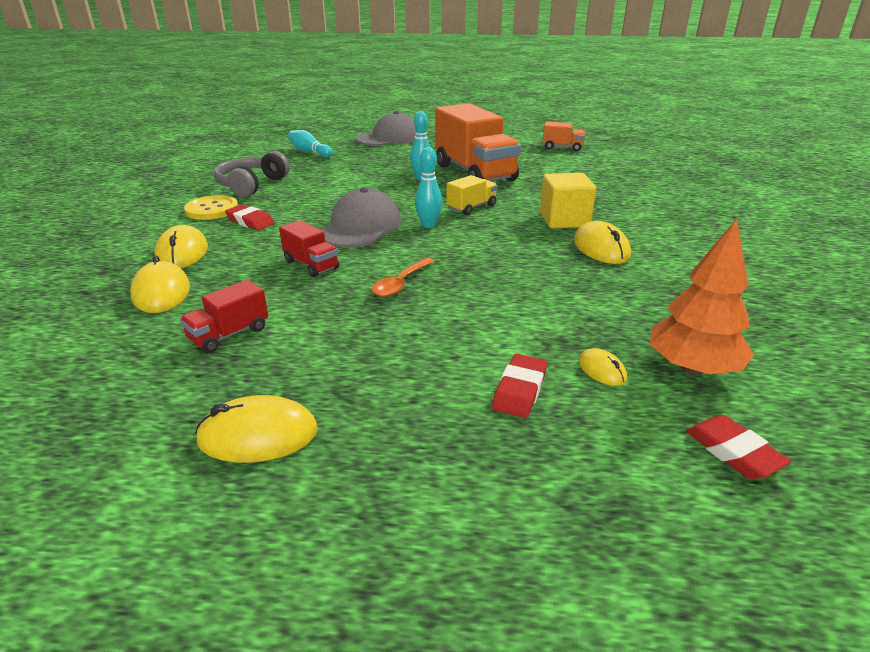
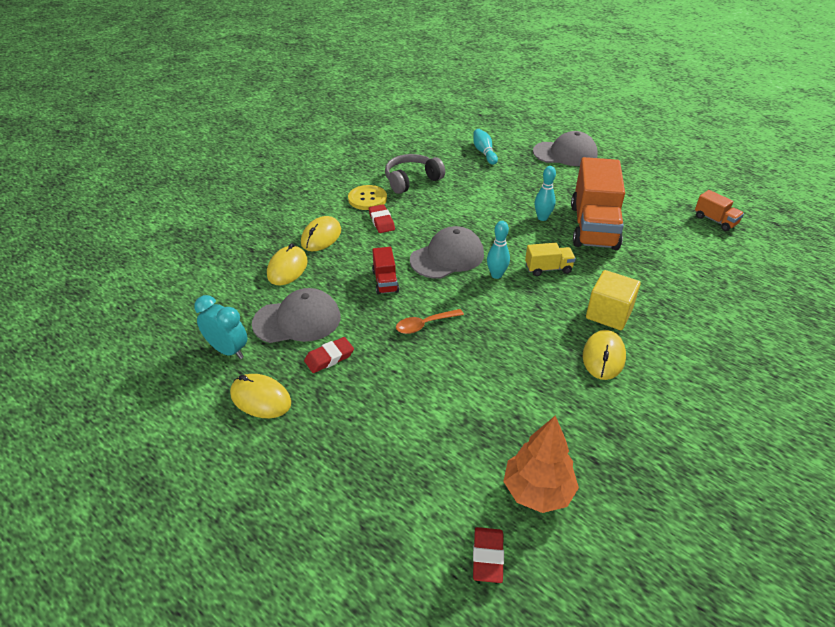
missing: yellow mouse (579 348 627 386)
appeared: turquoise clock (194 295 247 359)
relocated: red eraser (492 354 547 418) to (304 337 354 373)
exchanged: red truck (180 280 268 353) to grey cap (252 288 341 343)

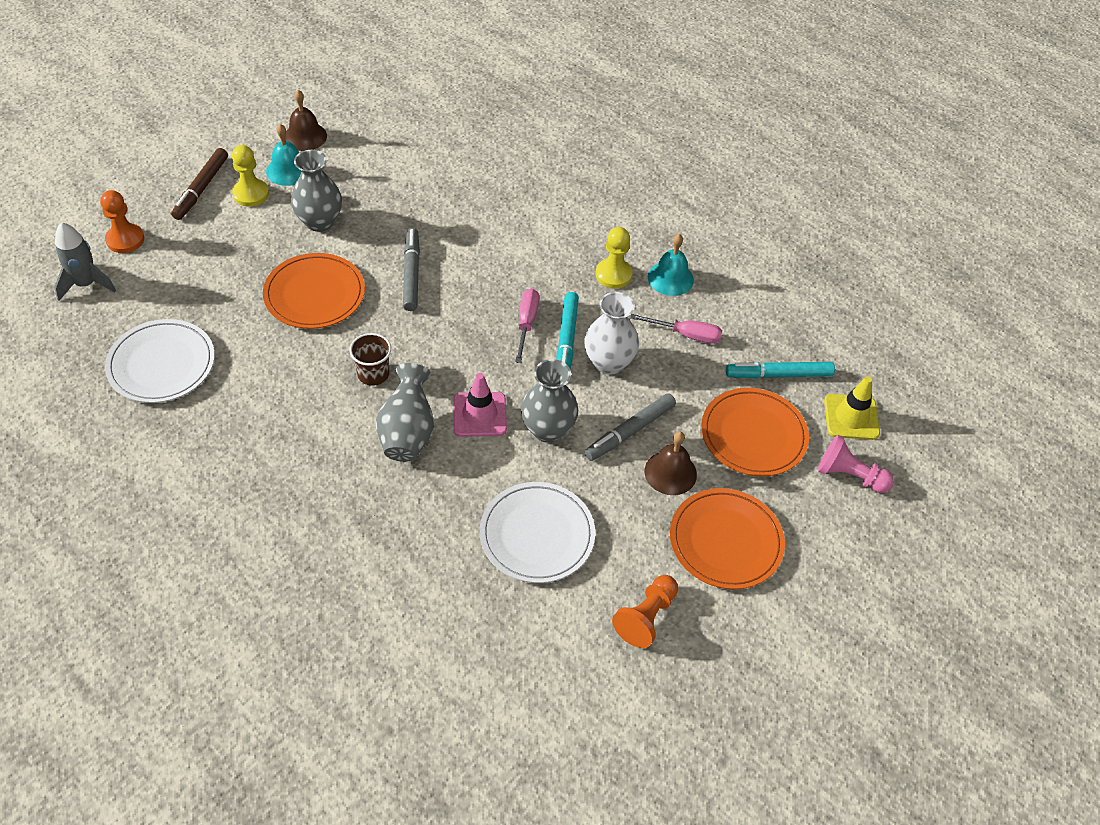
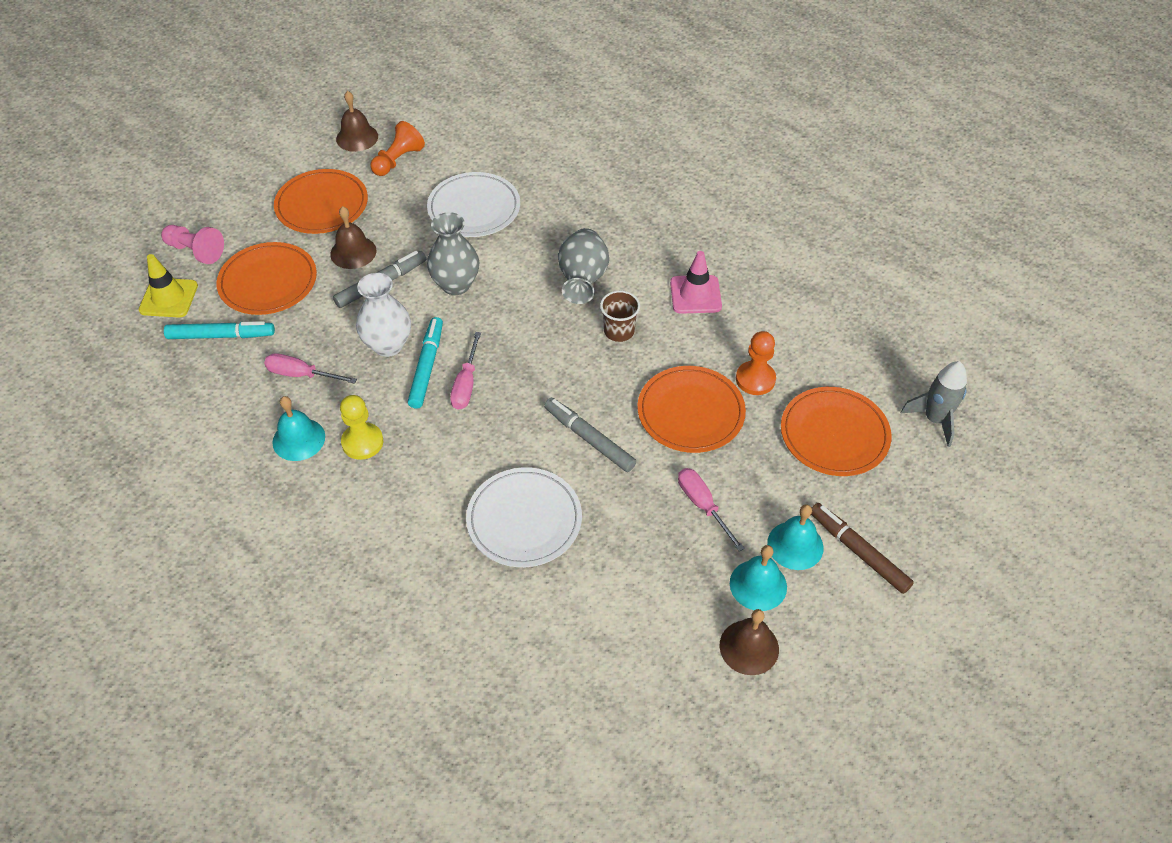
appeared: brown bell (336 91 378 152); orange plate (781 387 892 476)
relocated: white plate (105 319 215 403) to (466 467 582 567); pink traffic cone (453 373 507 437) to (670 251 722 314); orange pawn (100 190 144 253) to (736 331 776 395)
exchanged: grey vase (291 150 342 232) to pink screwdriver (678 468 745 552); yellow pawn (232 145 269 207) to turquoise bell (767 504 824 570)
spun: grey marker (403 228 420 311) = (544 397 636 472) 135 degrees clockwise; brown marker (171 148 228 220) = (811 503 914 594) 60 degrees counterclockwise

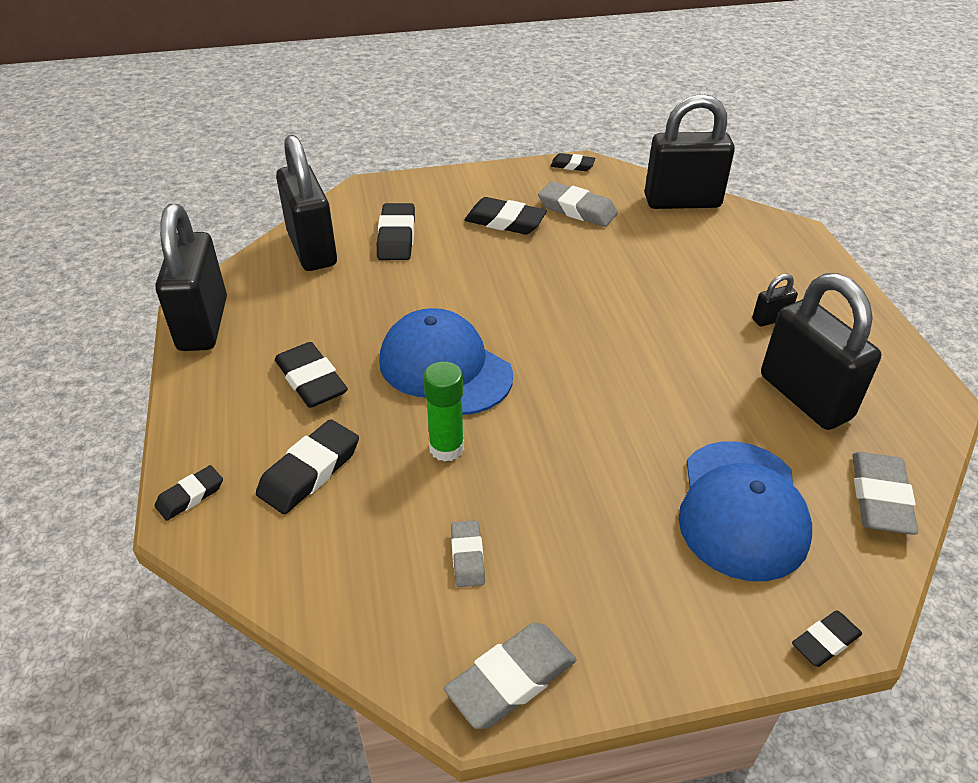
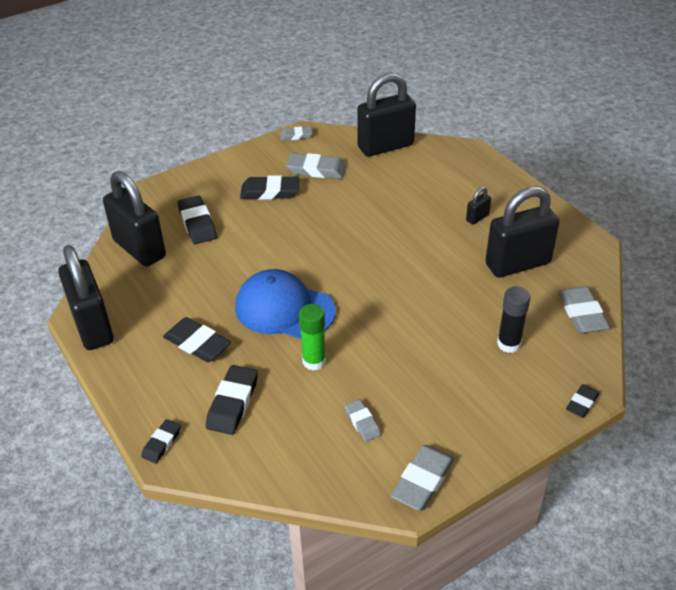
exchanged: blue cap (679 441 812 581) to black glue stick (497 287 530 353)
colour: black eraser (551 153 595 171) to grey eraser (280 126 313 140)
spun: black padlock (761 273 882 430) = (485 186 559 278) 60 degrees counterclockwise

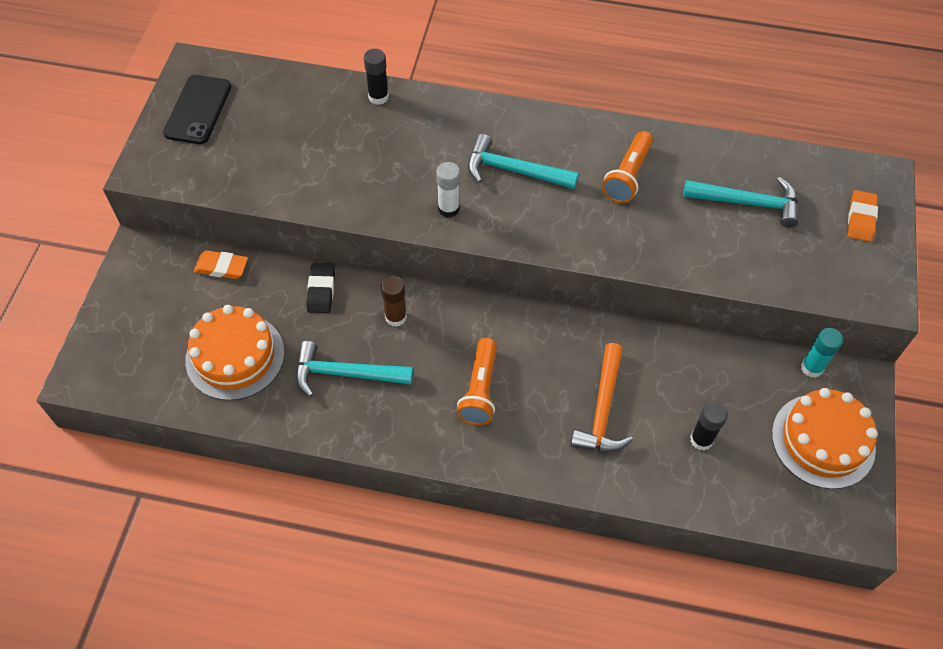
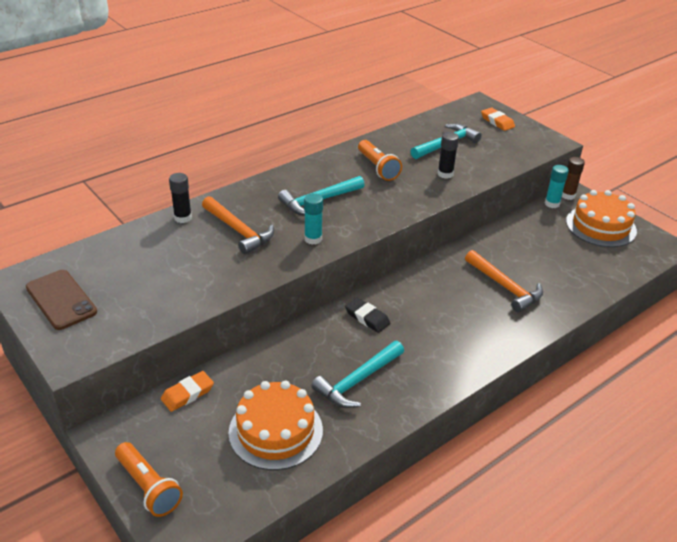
appeared: orange hammer (202 196 274 254)
relocated: orange flashlight (457 338 497 425) to (115 442 183 517); black eraser (306 263 335 313) to (345 297 390 333); black glue stick (690 402 728 451) to (438 132 459 179); brown glue stick (381 276 407 327) to (562 157 585 200)
colour: black phone (163 75 231 144) to brown phone (26 270 97 330); white glue stick (436 162 460 218) to turquoise glue stick (304 193 323 245)

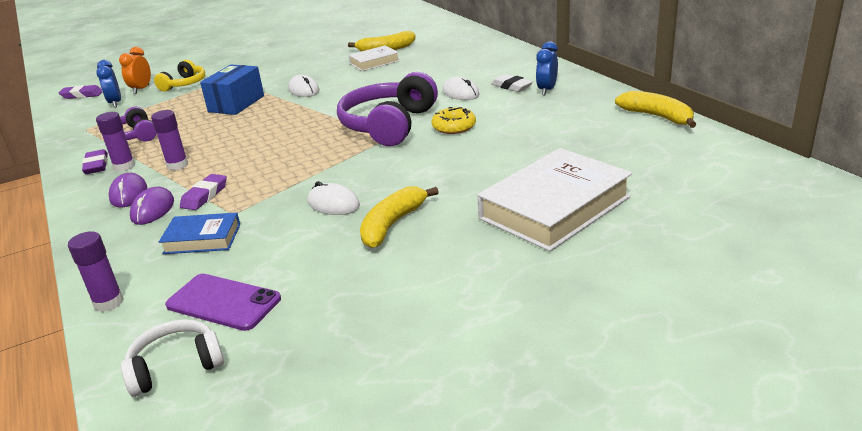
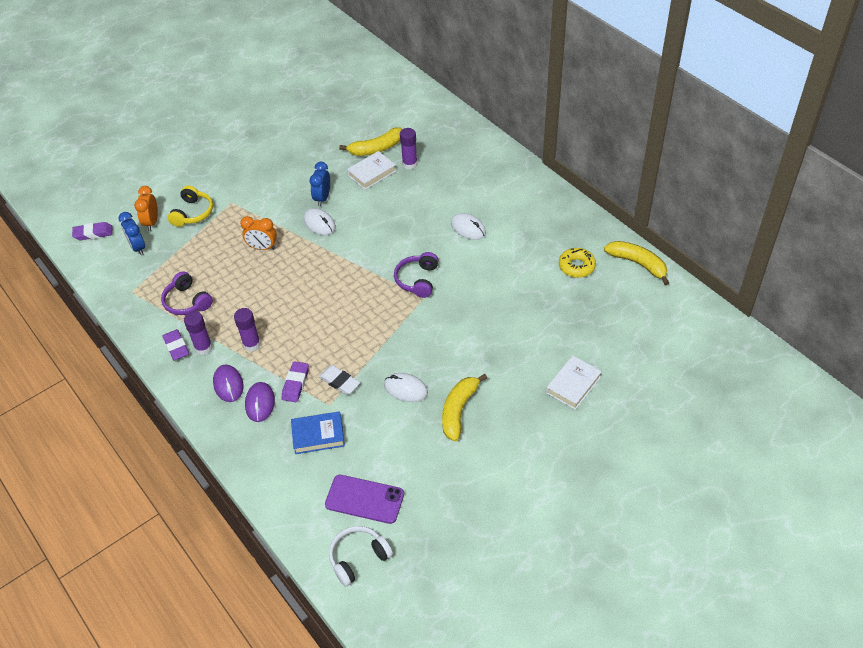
relocated: blue clock (536 42 558 95) to (310 162 330 206); white eraser (491 74 533 92) to (319 365 360 395); purple glue stick (68 231 124 312) to (400 128 418 169); yellow donut (431 107 476 134) to (559 248 596 278)
exchanged: blue box (200 65 264 115) to orange clock (240 216 277 250)
size: purple headphones (337 72 438 146) = (394 252 438 298) x0.55; white book (477 148 632 251) = (546 356 602 410) x0.52

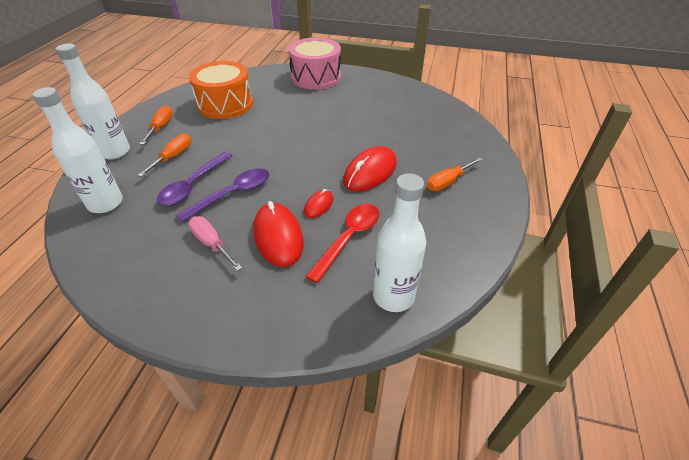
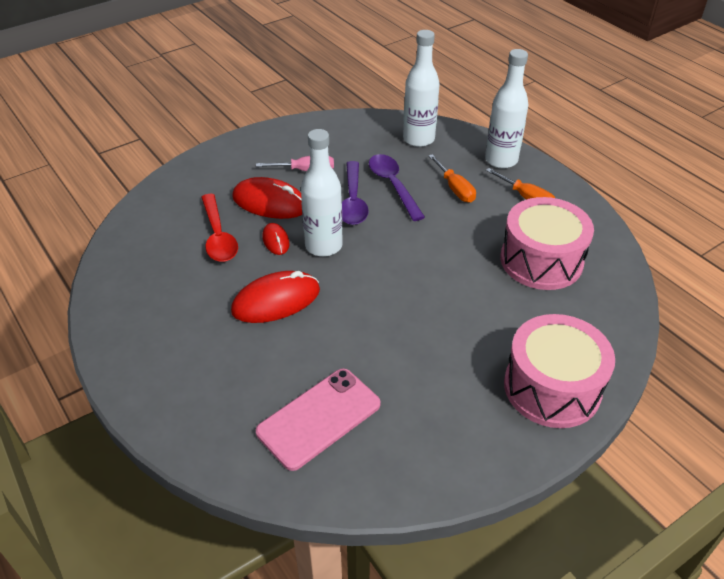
missing: orange screwdriver (427 157 483 191)
appeared: pink phone (256 368 381 471)
relocated: white bottle (373 173 427 312) to (301 129 343 257)
colour: orange drum (189 61 253 119) to pink drum (500 197 594 290)
spun: red mouse (343 146 397 191) = (231 271 320 323) 75 degrees clockwise

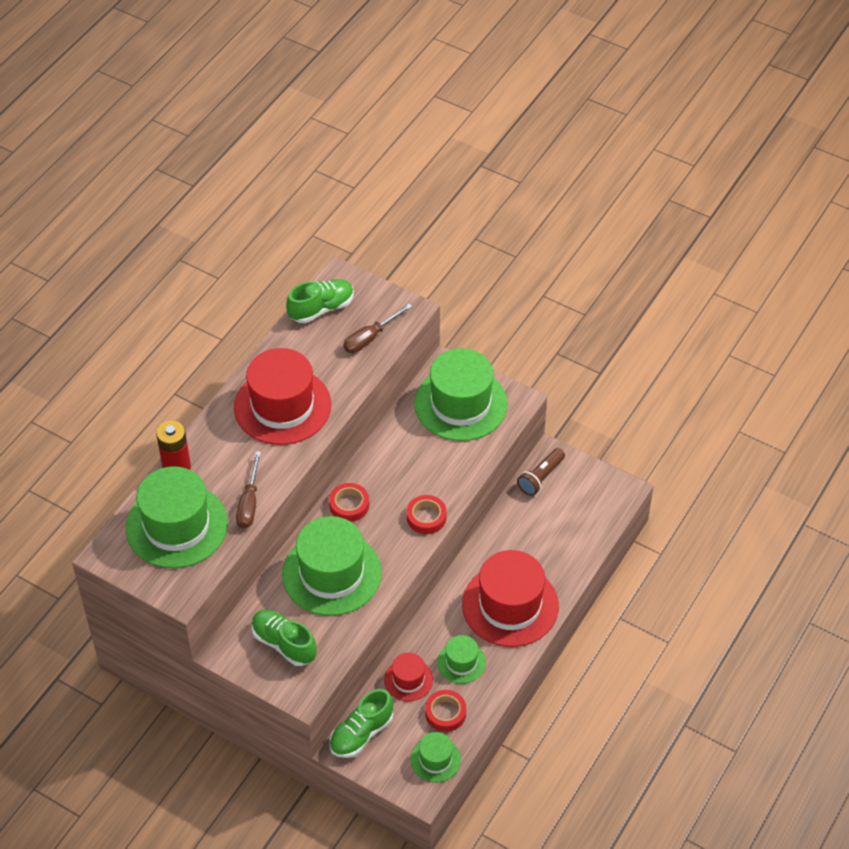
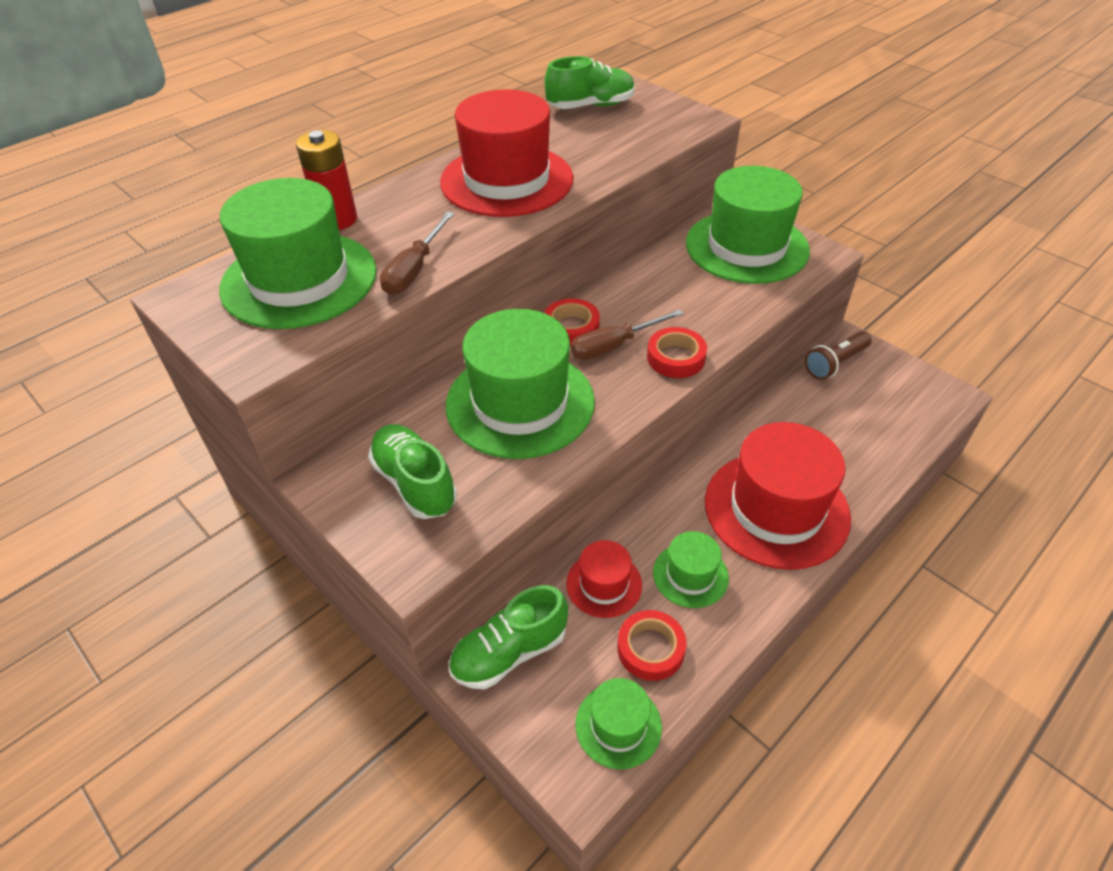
relocated: brown screwdriver (343 304 412 353) to (571 309 684 360)

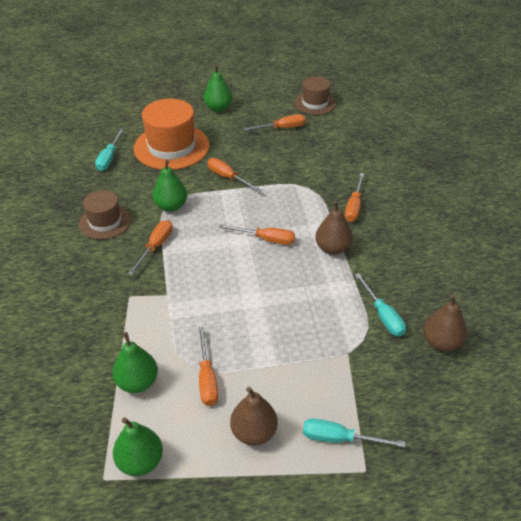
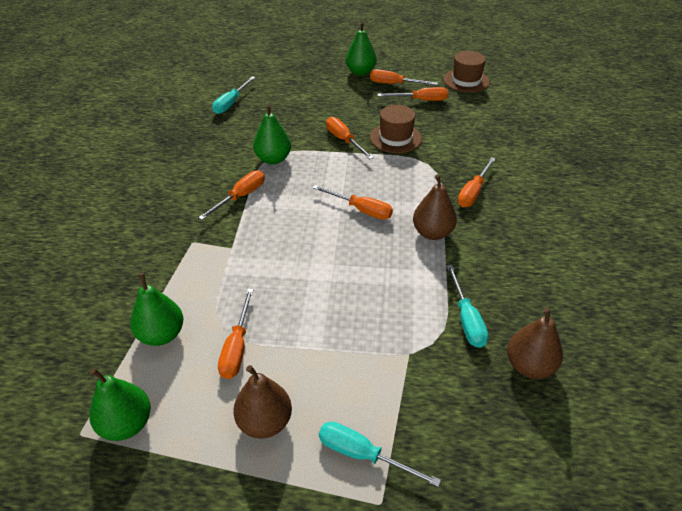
missing: orange hat (134 99 210 170)
appeared: orange screwdriver (370 69 438 85)
relocated: brown hat (79 190 131 239) to (370 105 422 153)

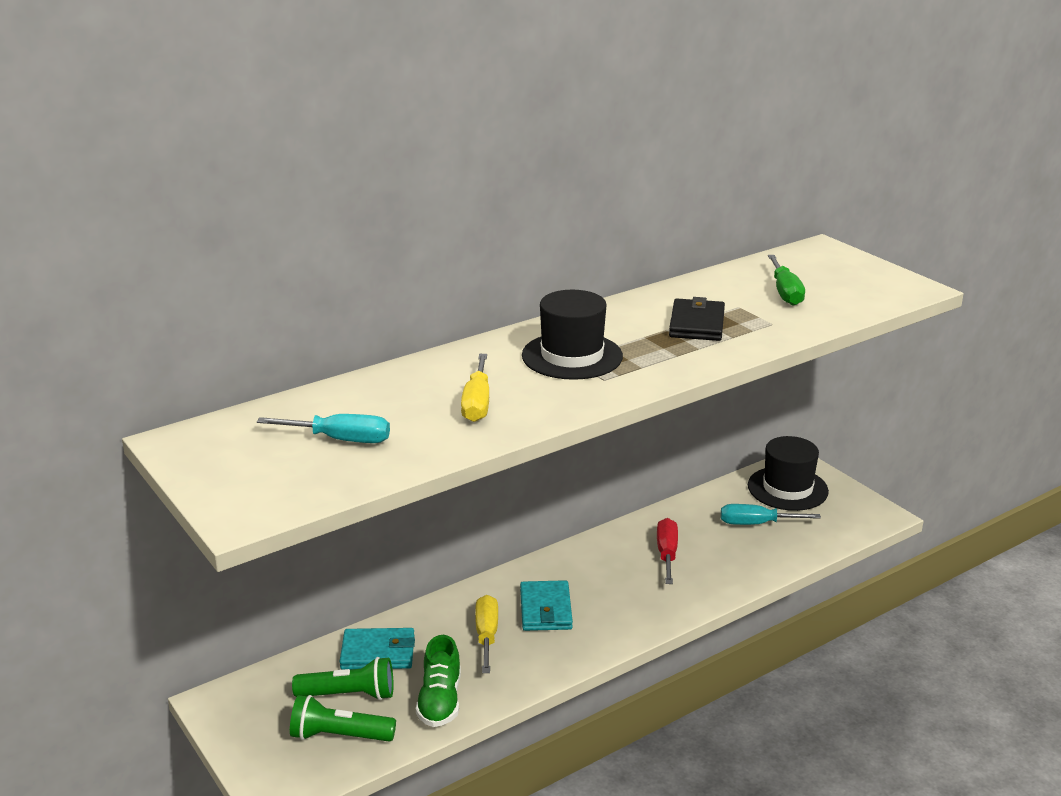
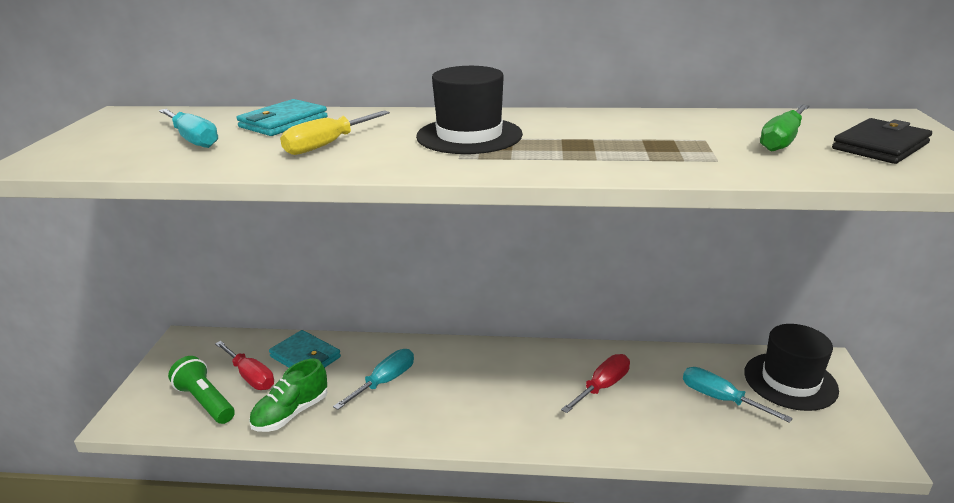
relocated: turquoise wallet (520 580 573 631) to (237 99 328 136); black wallet (669 297 725 341) to (832 118 932 164)
exchanged: green flashlight (292 657 393 700) to red screwdriver (215 341 274 390)
colour: yellow screwdriver (475 595 498 673) to turquoise screwdriver (333 349 414 410)

